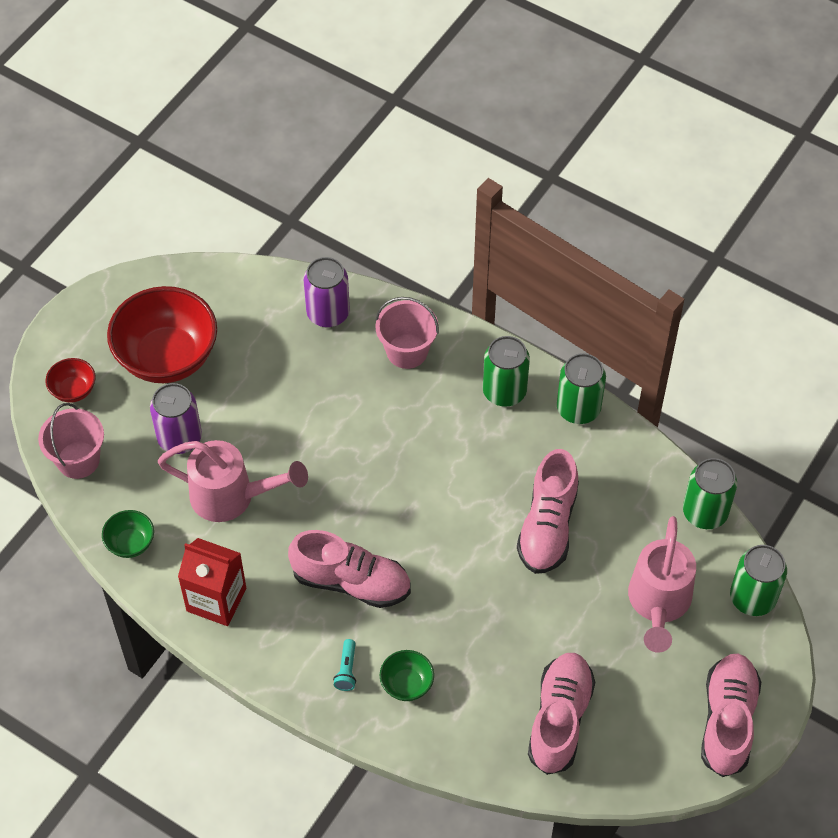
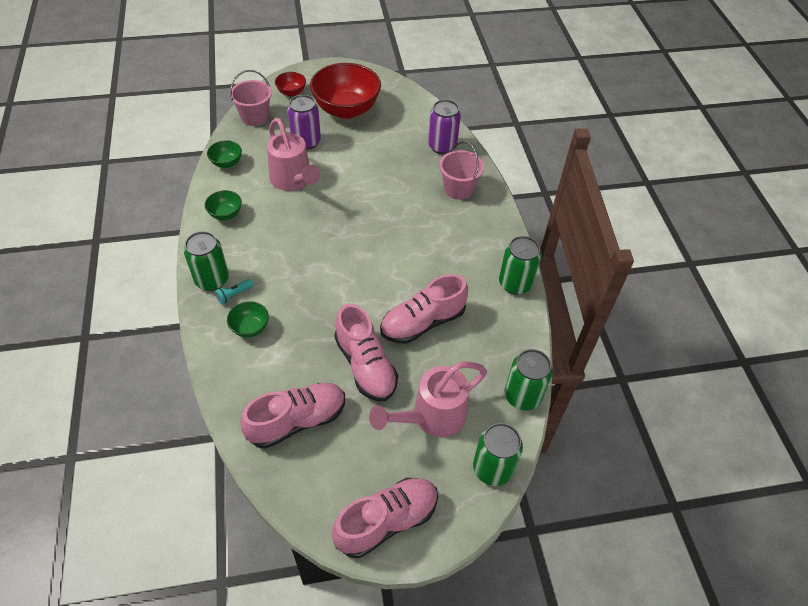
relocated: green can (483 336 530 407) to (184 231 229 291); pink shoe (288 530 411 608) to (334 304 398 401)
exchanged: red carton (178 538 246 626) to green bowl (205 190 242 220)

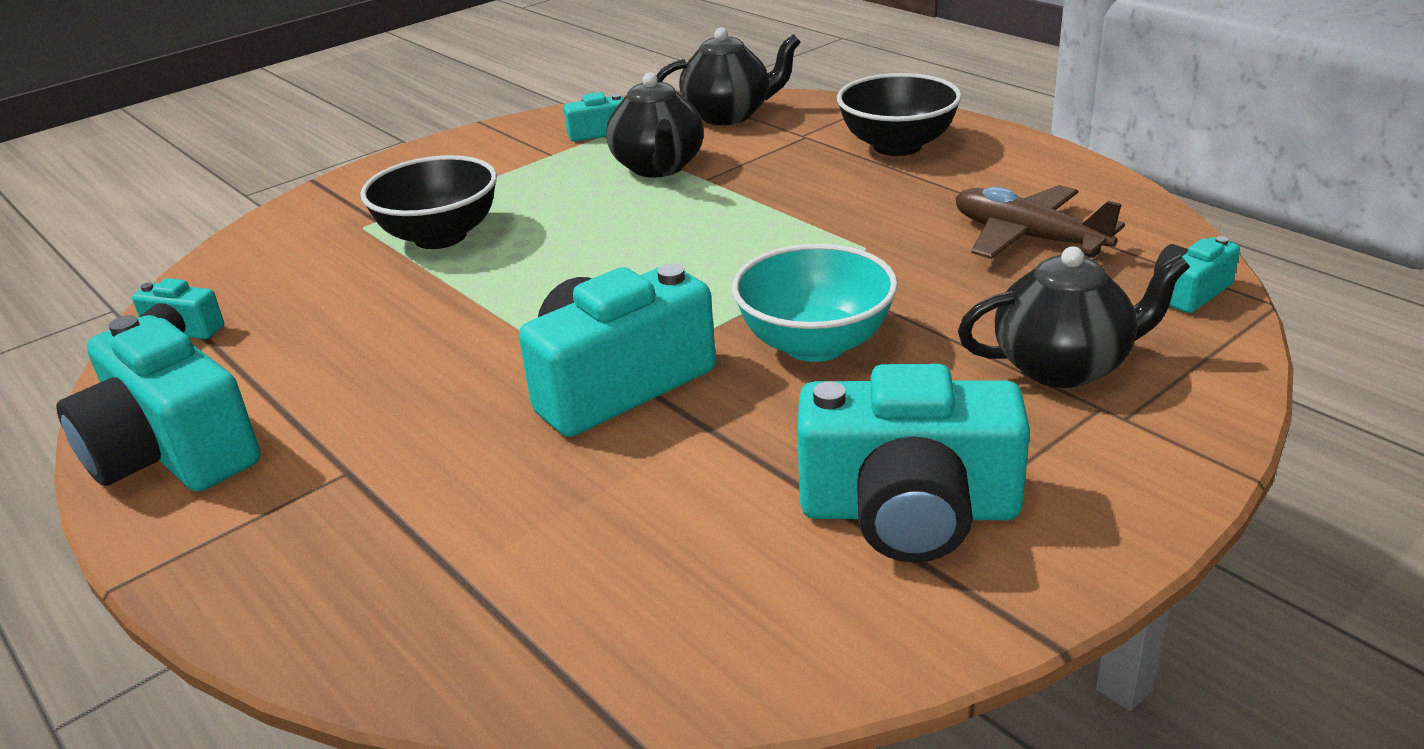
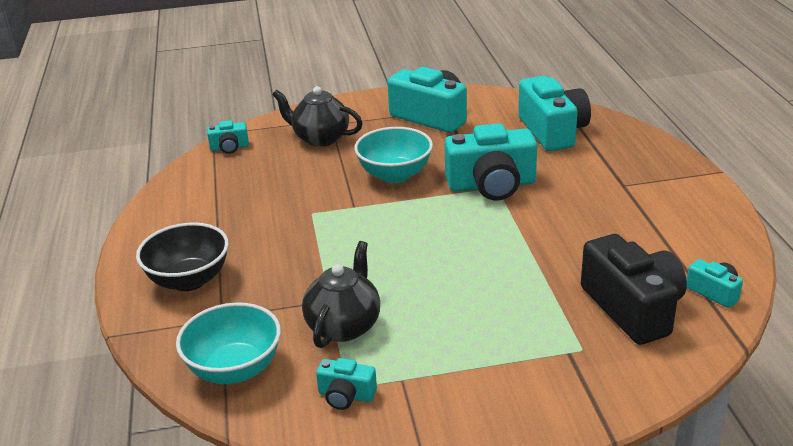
missing: black bowl (360 155 497 249); brown plane (956 185 1125 259)
appeared: black camera (581 234 687 345)
relocated: turquoise camera (56 315 261 492) to (518 76 591 151)
exchanged: black teapot (656 27 801 125) to turquoise bowl (176 303 281 384)

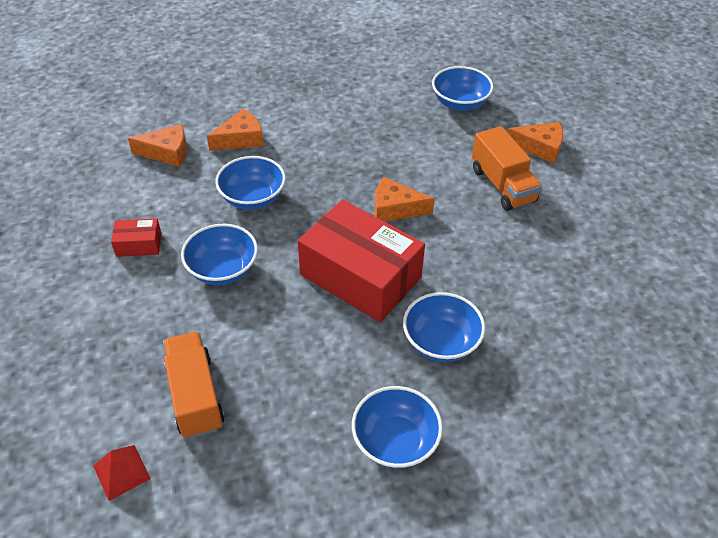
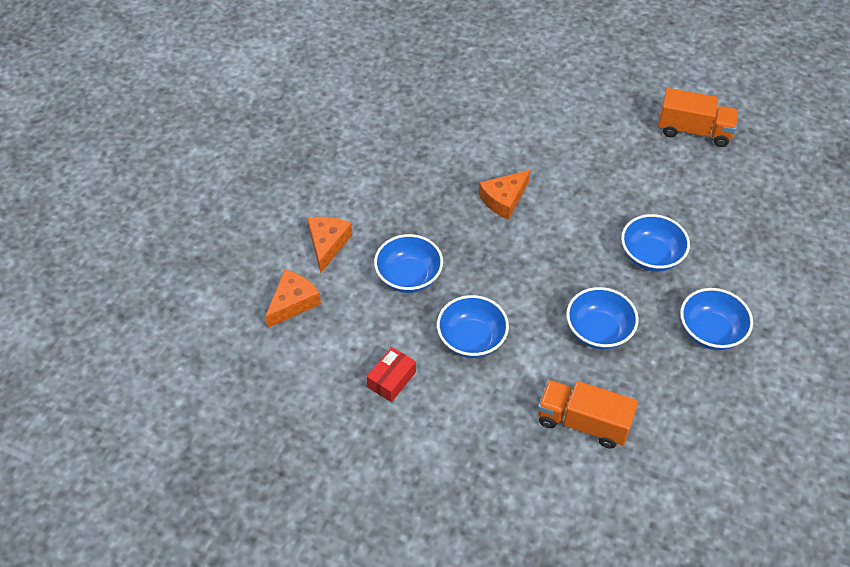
missing: red pyramid (93 445 151 501); red box (298 200 425 322); orange cheese (507 122 563 164)
relocated: blue bowl (432 66 493 111) to (566 287 639 349); orange truck (472 126 542 211) to (658 88 739 147)

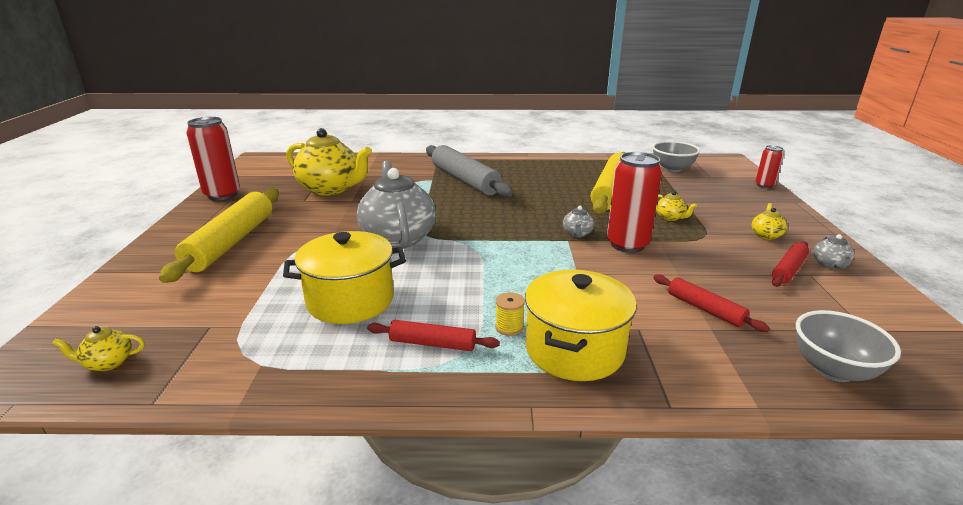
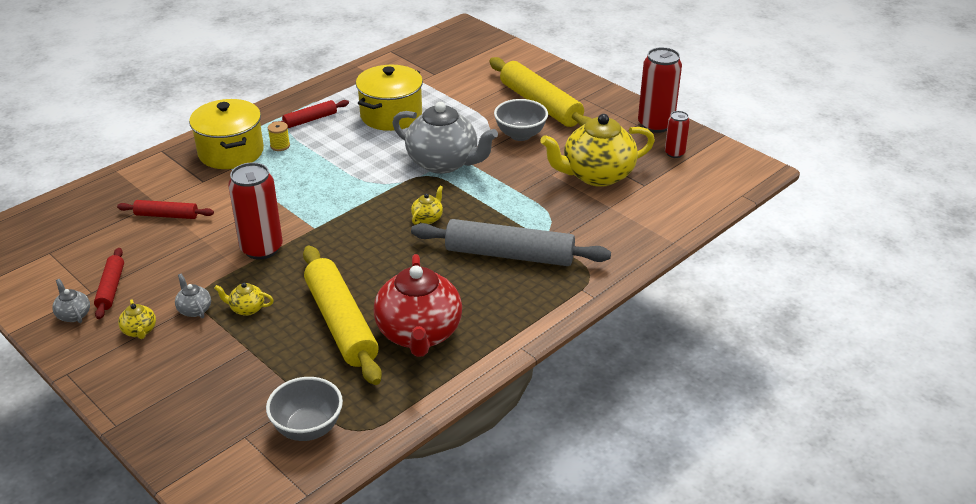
appeared: red teapot (374 254 462 357)
relocated: grey teapot (563 206 594 237) to (175 273 211 318); yellow teapot (52 326 145 371) to (411 186 443 225); grey bowl (796 310 901 382) to (494 99 548 141); red can (755 145 784 188) to (665 111 690 158)

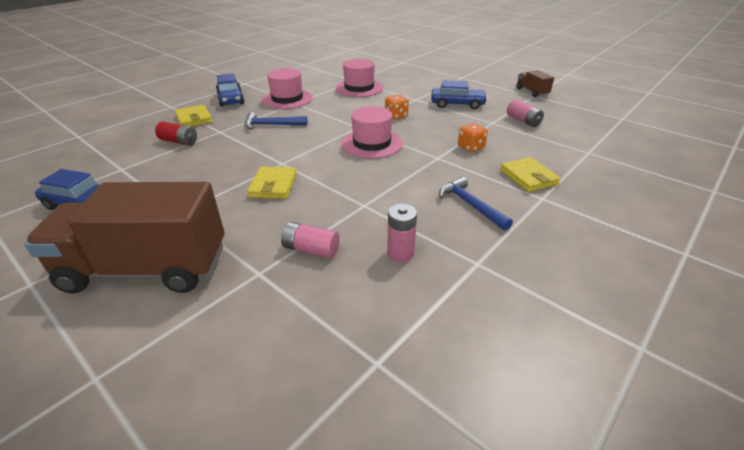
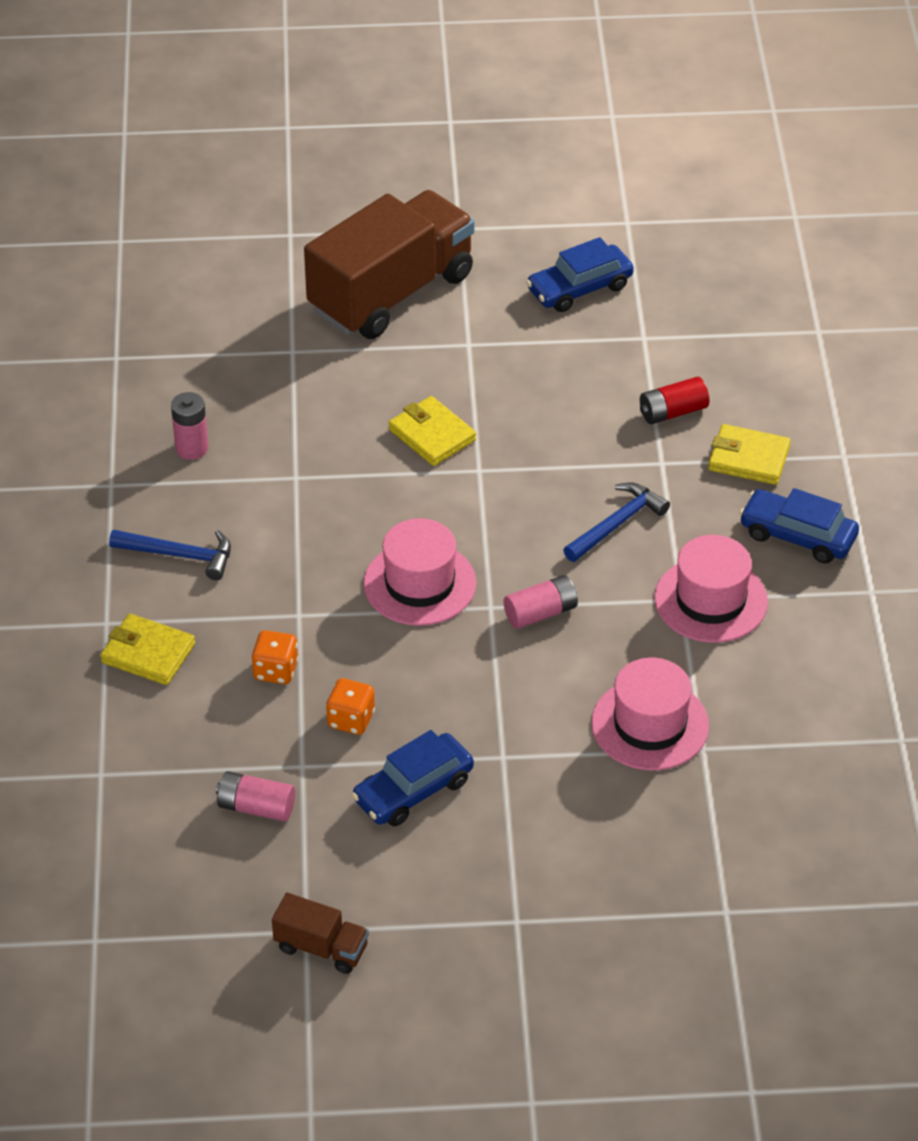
relocated: orange dice (385 94 409 119) to (326 678 375 735); pink battery (281 222 340 258) to (504 575 578 629)

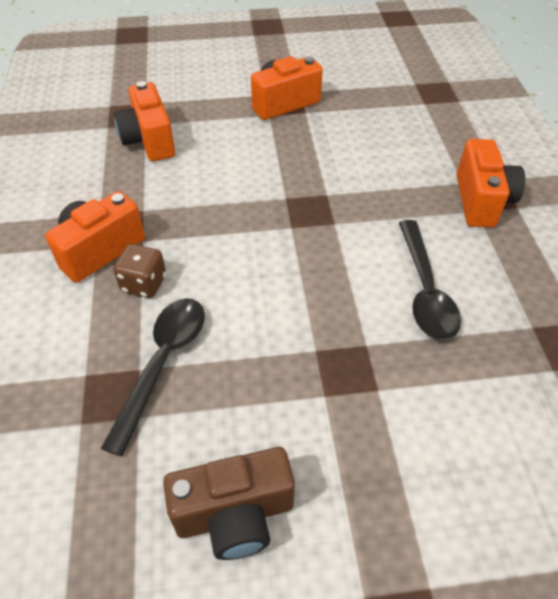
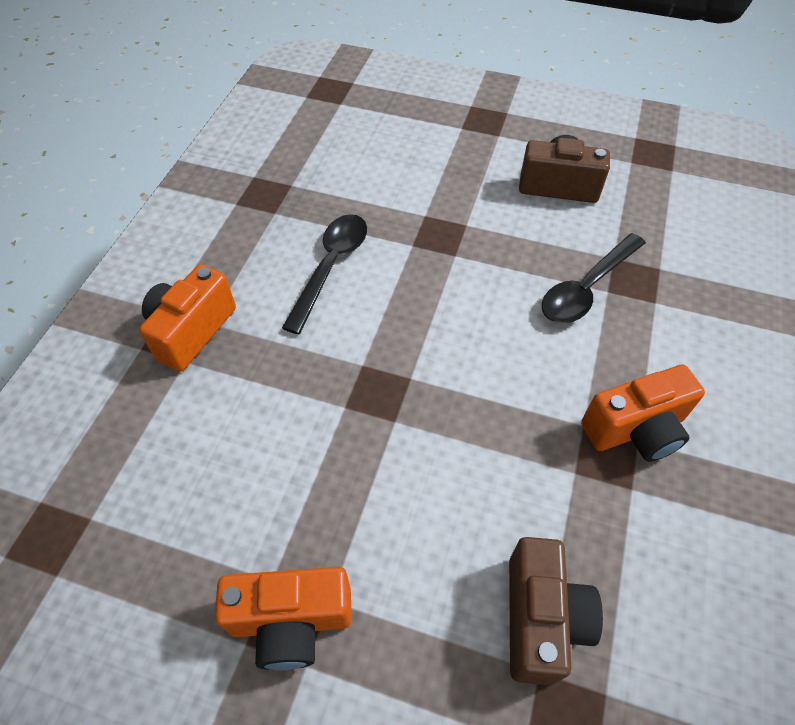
missing: brown dice (114 244 166 298)
colour: orange camera (114 81 175 161) to brown camera (509 537 603 685)

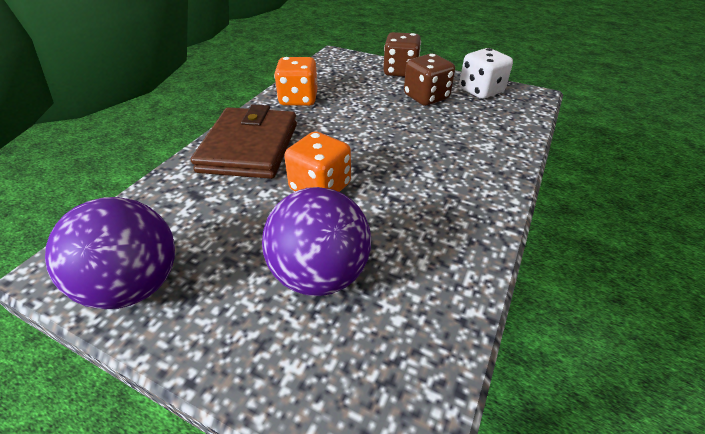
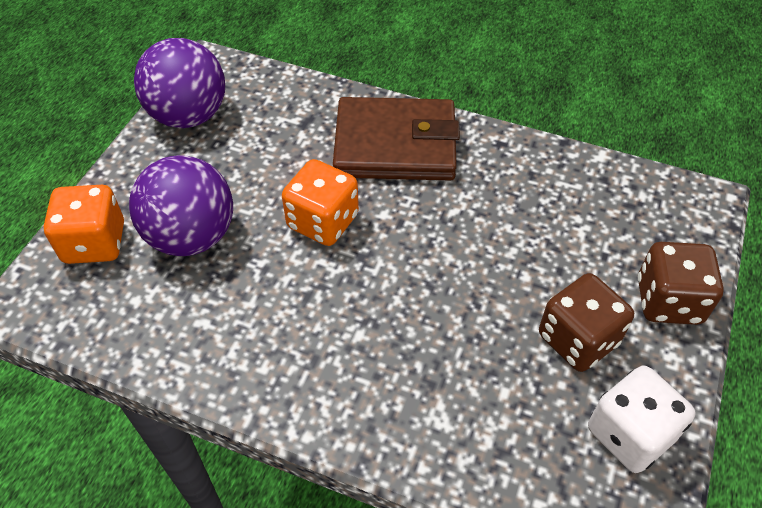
relocated: orange dice (274 57 318 106) to (44 185 124 264)

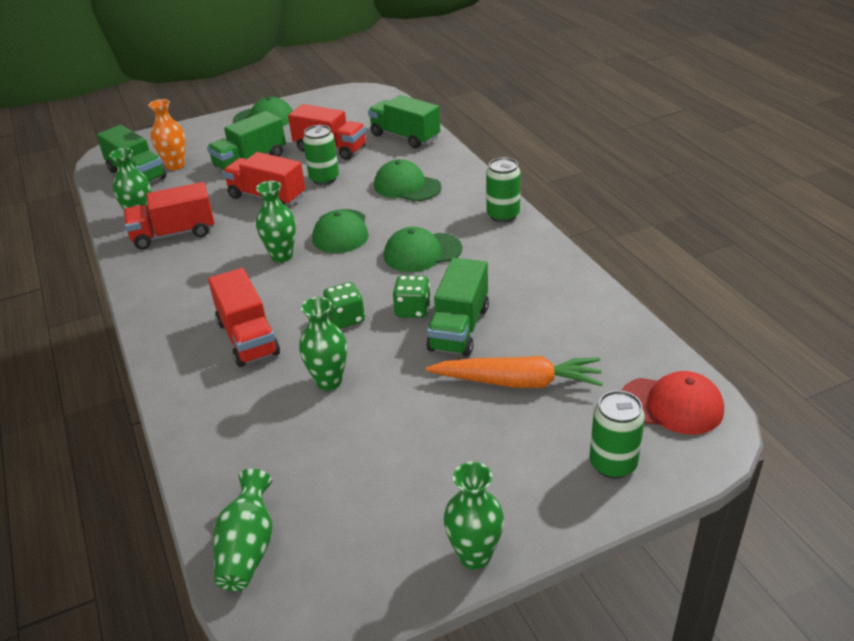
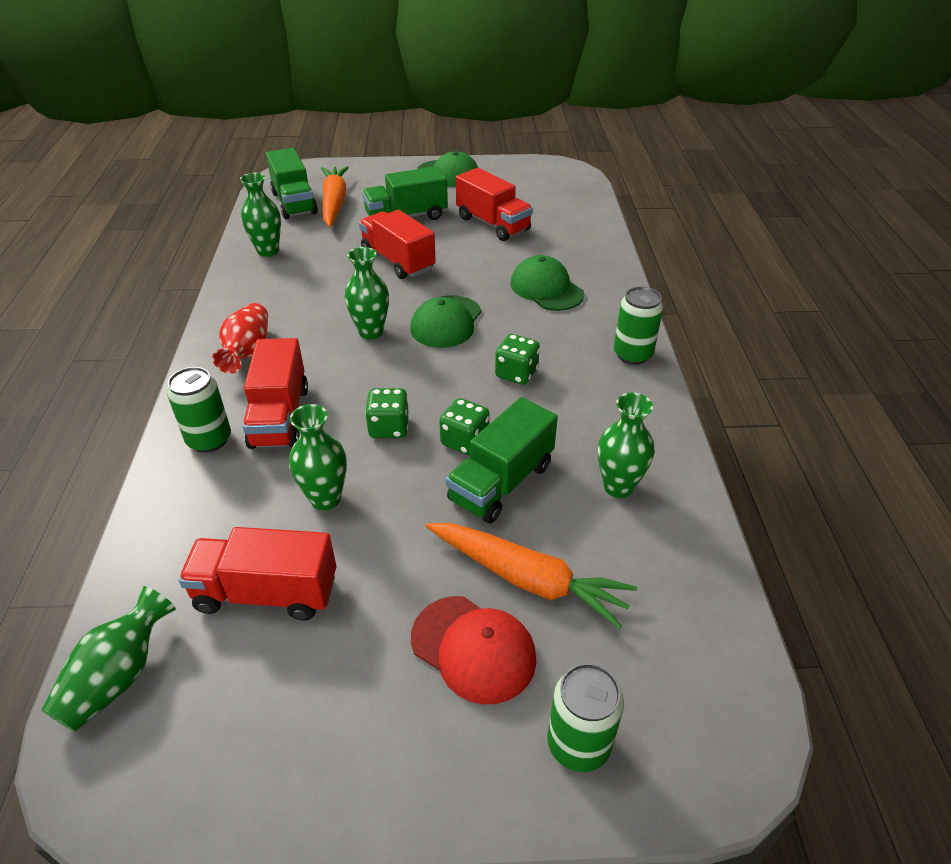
missing: green truck (368 95 440 148)
appeared: red vase (212 303 268 374)
relocated: green can (303 125 339 185) to (167 367 231 453); red truck (124 182 215 249) to (178 527 336 621); red cap (621 371 724 435) to (411 596 536 704); green vase (444 462 504 570) to (598 393 654 498)
exchanged: orange vase (148 99 185 170) to orange carrot (321 166 349 227); green cap (384 227 462 272) to green dice (495 334 540 385)

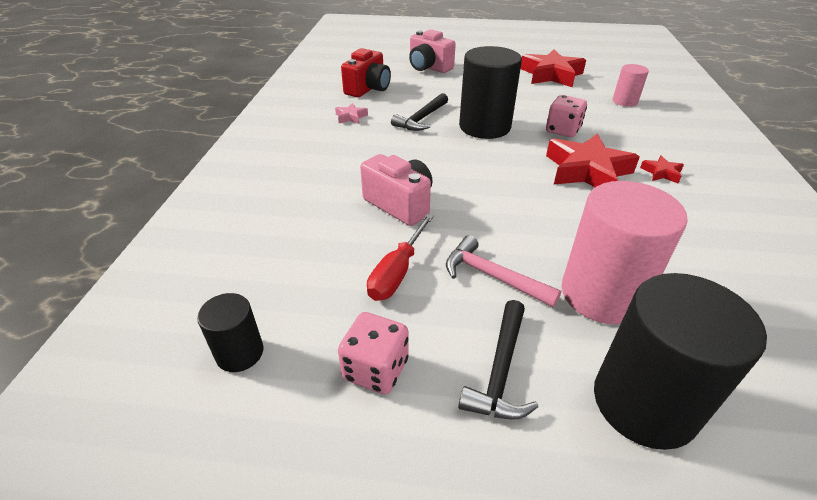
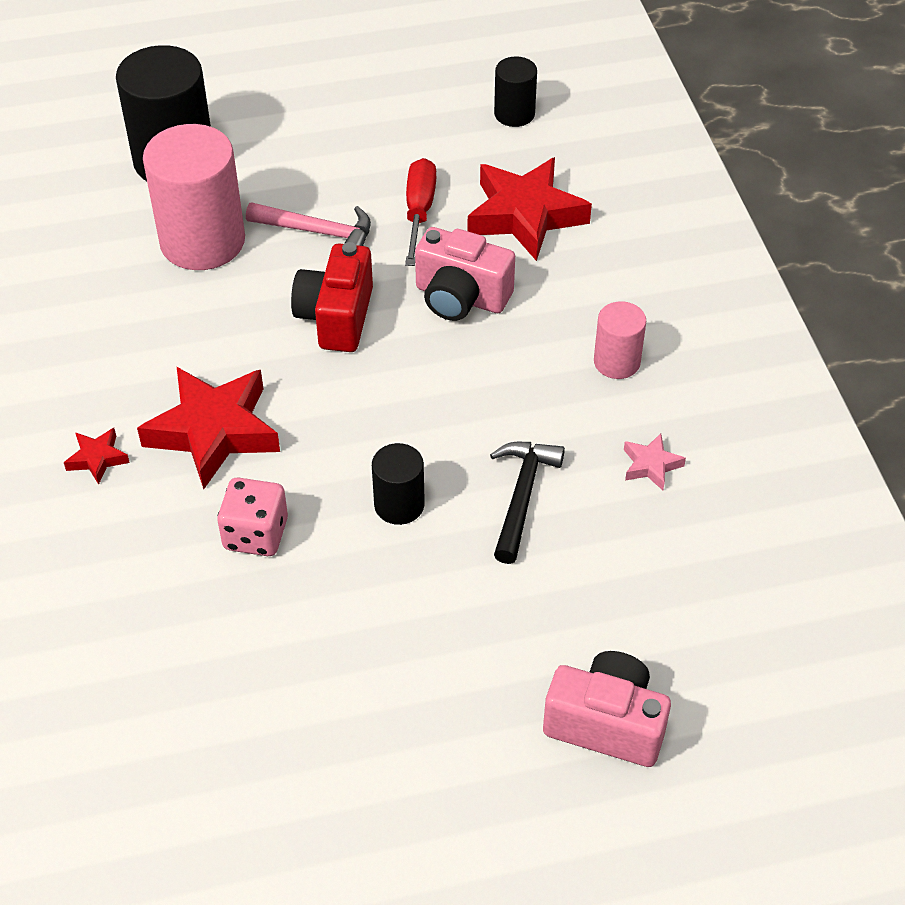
missing: pink dice (338 312 409 394); black hammer (458 300 538 420)
relocated: red camera (341 48 391 97) to (291 242 373 352); red star (521 49 586 87) to (468 157 592 261); pink cylinder (613 64 649 107) to (594 301 646 379)
size: black cylinder (459 46 522 139) = (372 443 425 525) x0.52

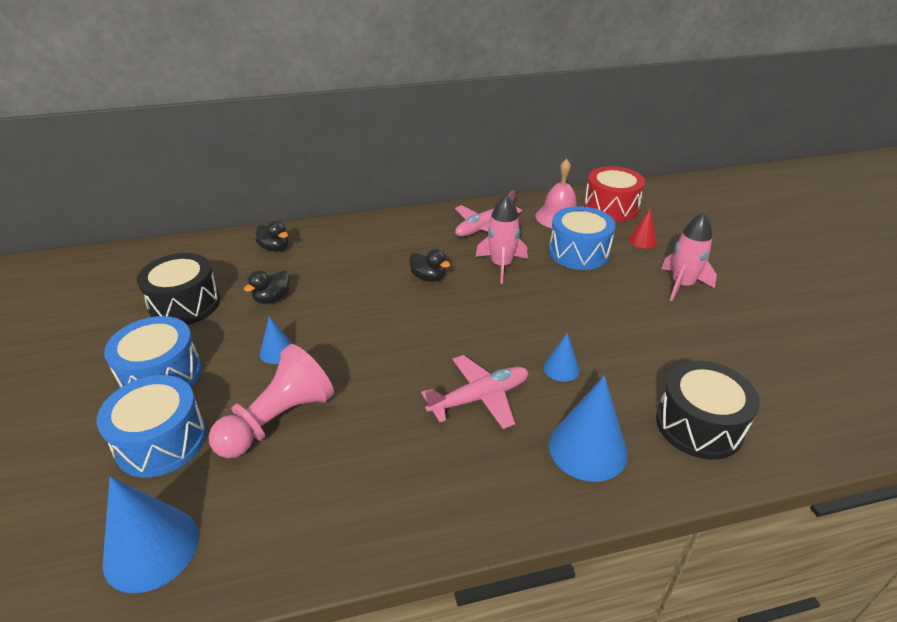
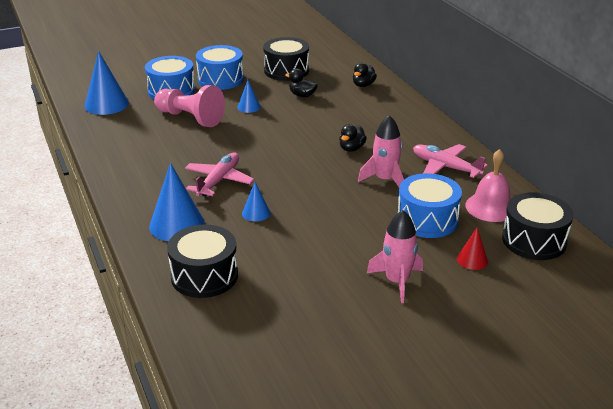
colour: red drum (584 166 645 222) to black drum (502 192 574 260)
spun: pink plane (421 355 529 429) = (185 153 255 196) 120 degrees counterclockwise

